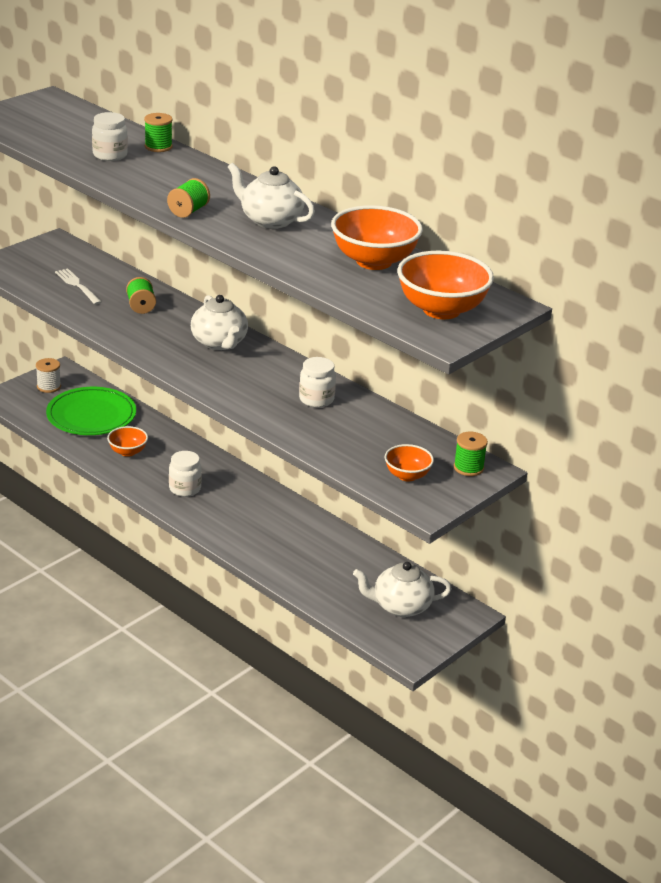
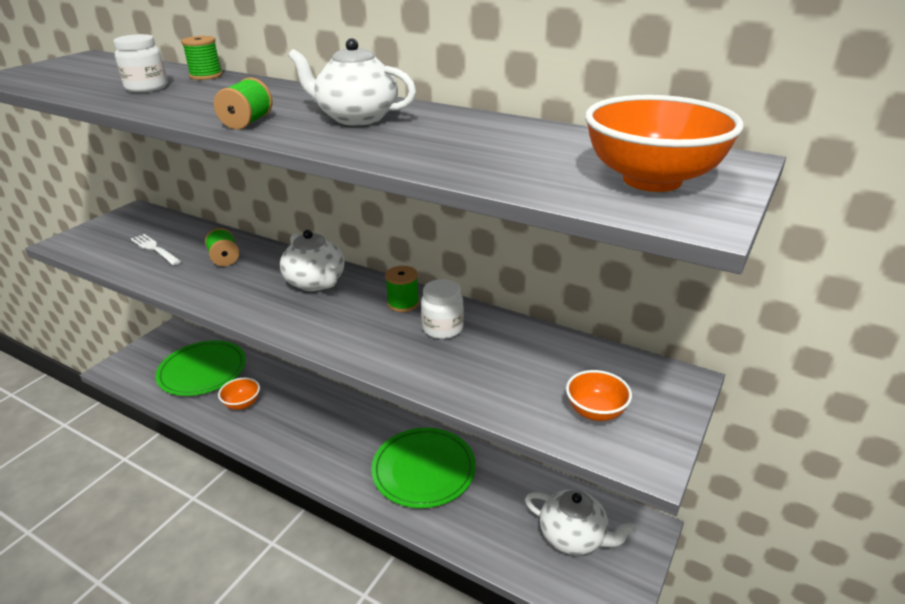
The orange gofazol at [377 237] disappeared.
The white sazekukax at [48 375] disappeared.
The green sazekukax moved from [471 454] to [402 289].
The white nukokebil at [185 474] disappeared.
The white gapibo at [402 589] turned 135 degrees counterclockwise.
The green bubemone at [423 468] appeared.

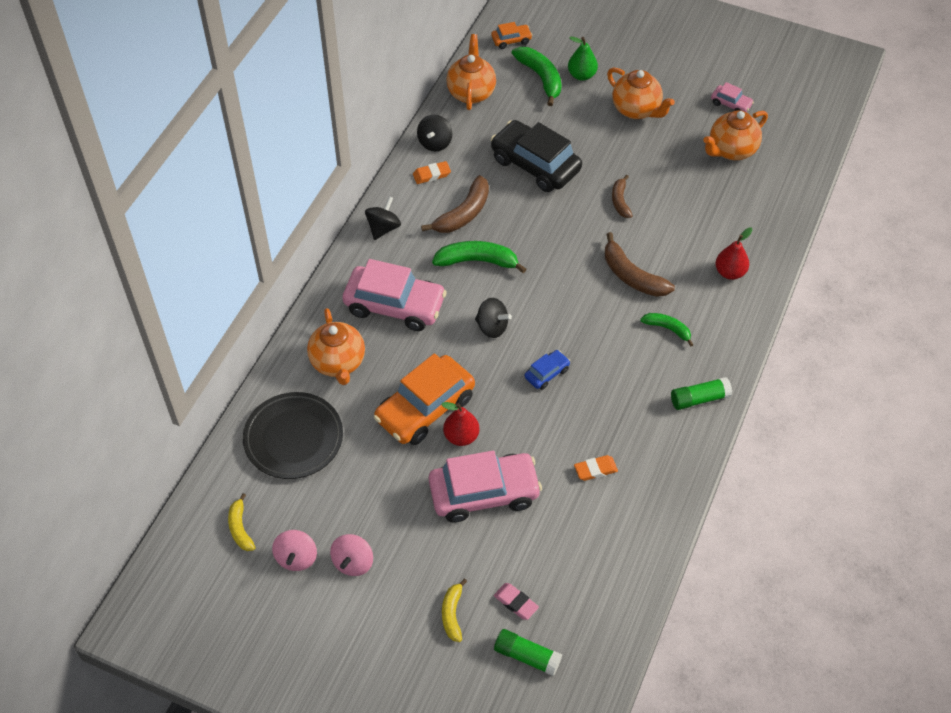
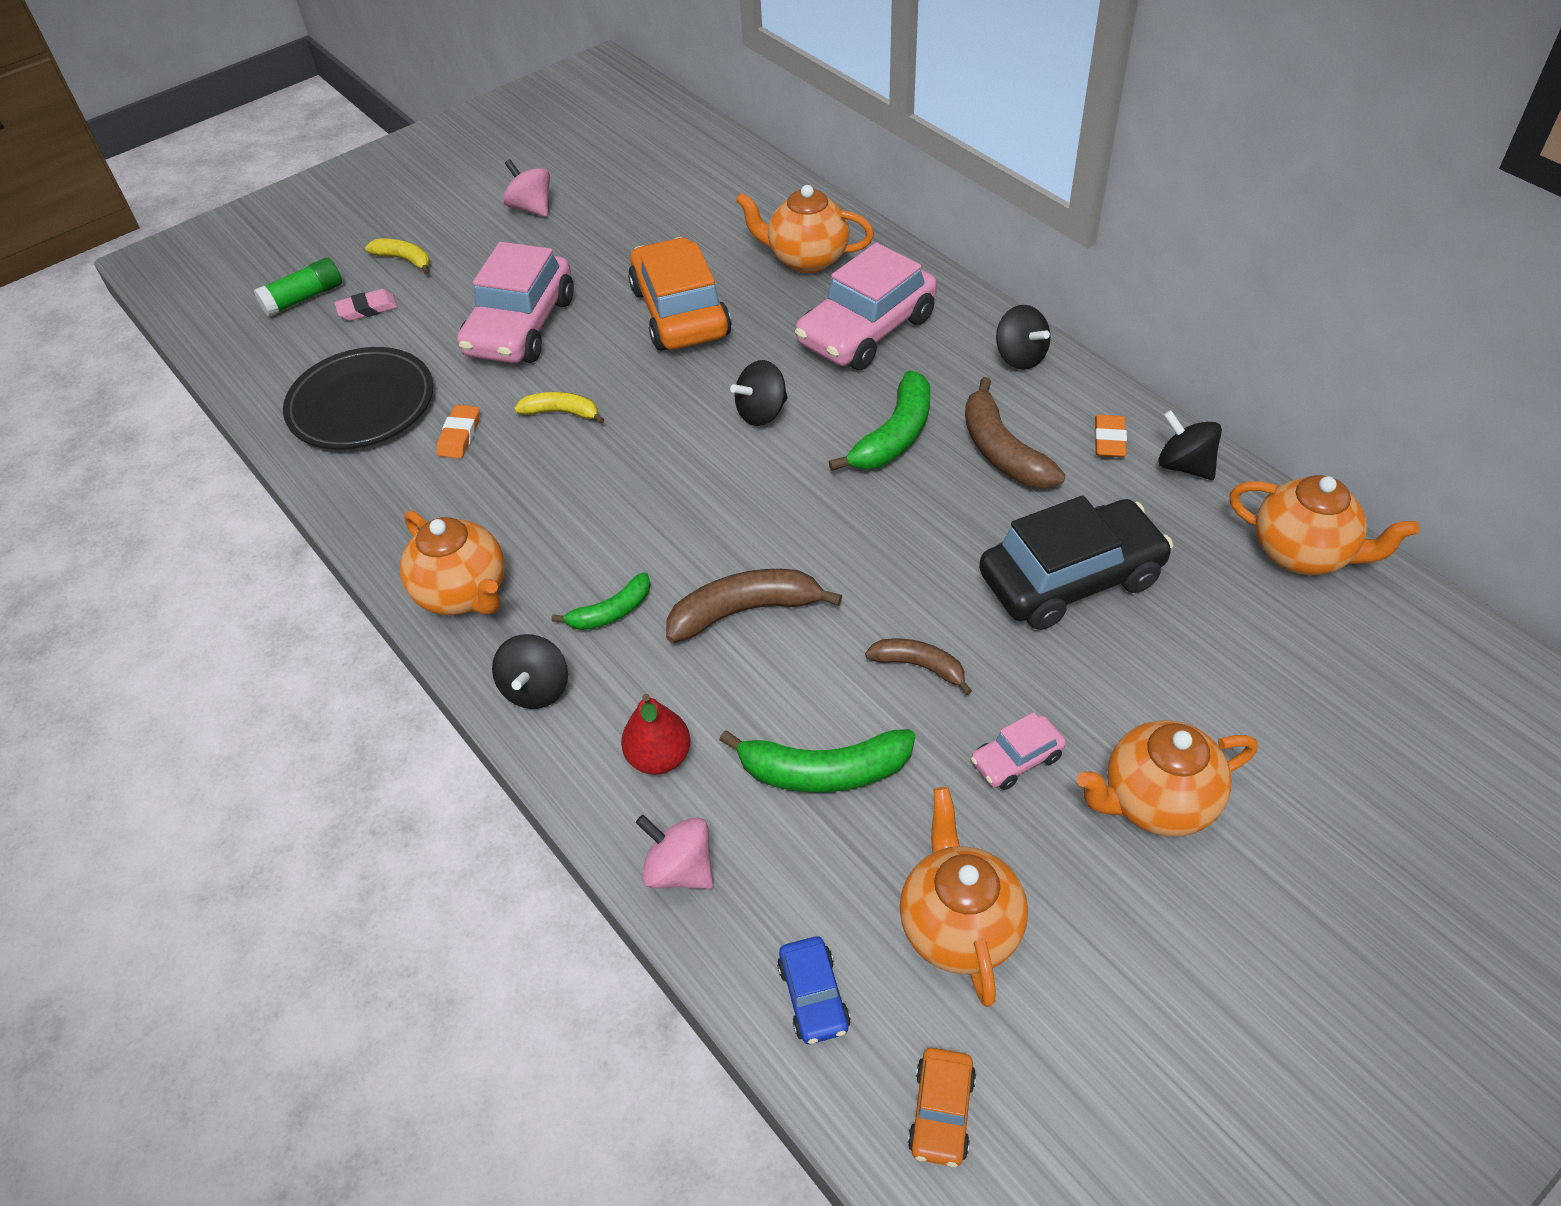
The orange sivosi moved from [511 35] to [942 1107].
The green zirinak at [583 59] disappeared.
The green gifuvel moved from [536 76] to [817 761].
The pink sivosi moved from [732 97] to [1018 751].
The blue sivosi moved from [547 370] to [814 990].
The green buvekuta at [701 393] was replaced by the orange gapibo at [452 562].
The black bubemone moved from [293 435] to [358 398].
The red zirinak at [460 424] disappeared.
The yellow gifuvel moved from [242 522] to [559 408].
The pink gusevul moved from [294 550] to [675 852].
The black gusevul at [530 671] appeared.

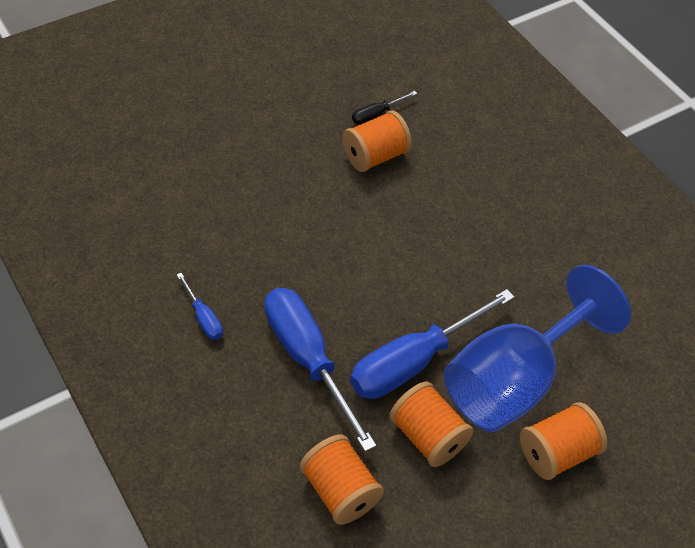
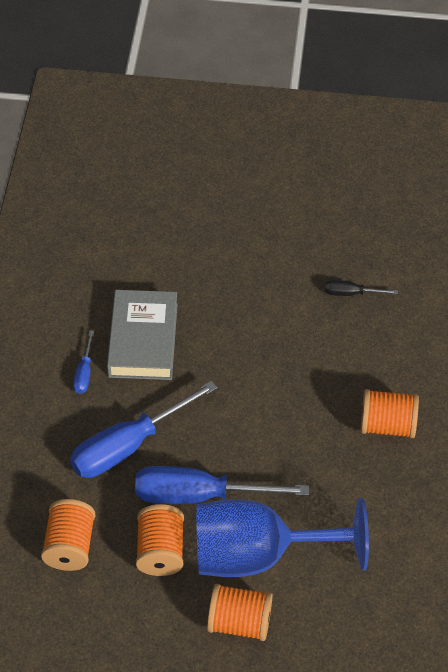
The orange sazekukax moved from [377 141] to [390 413].
The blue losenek at [321 370] turned 135 degrees counterclockwise.
The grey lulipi at [142 335] appeared.

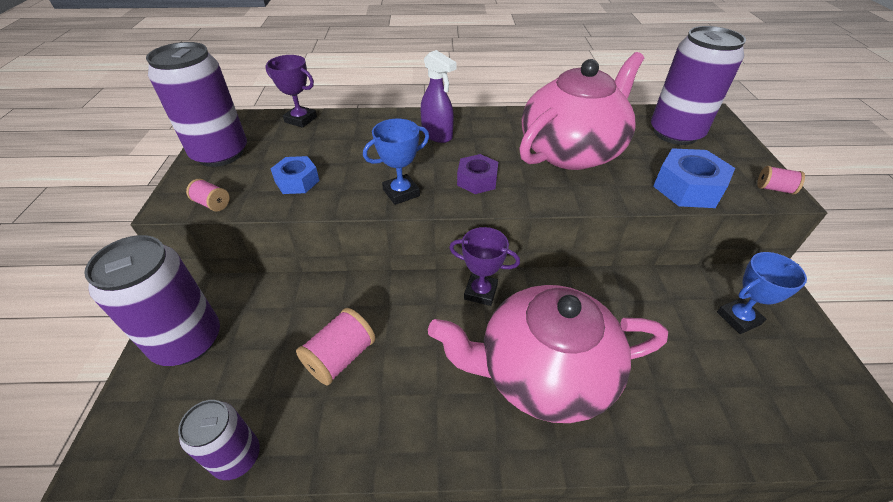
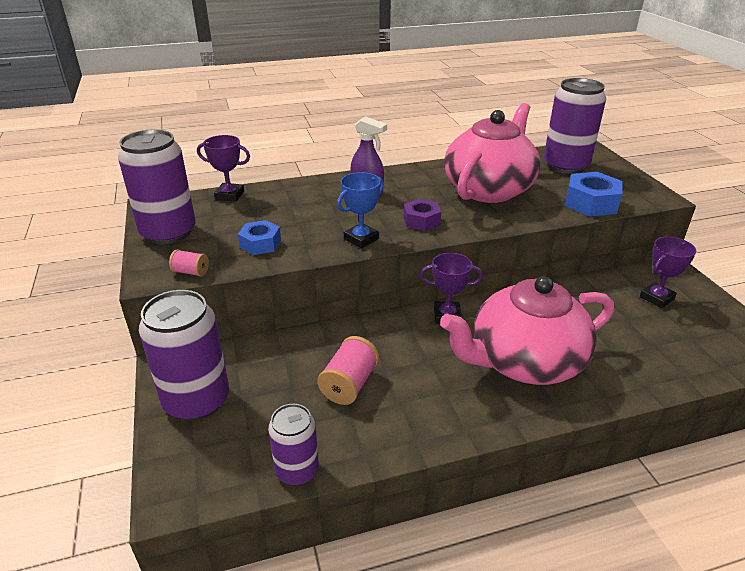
The pink sazekukax at [781 180] disappeared.
The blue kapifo at [762 293] became the purple kapifo at [668 272].

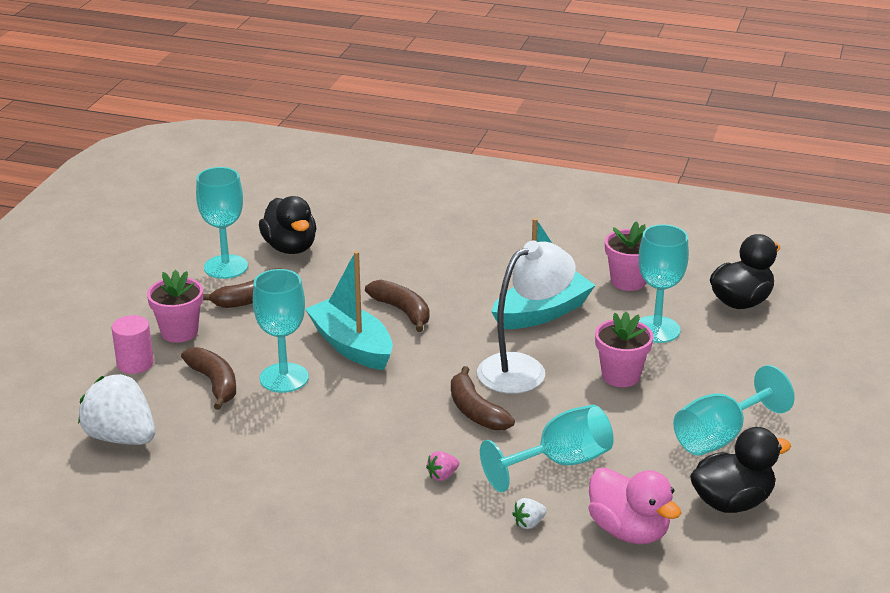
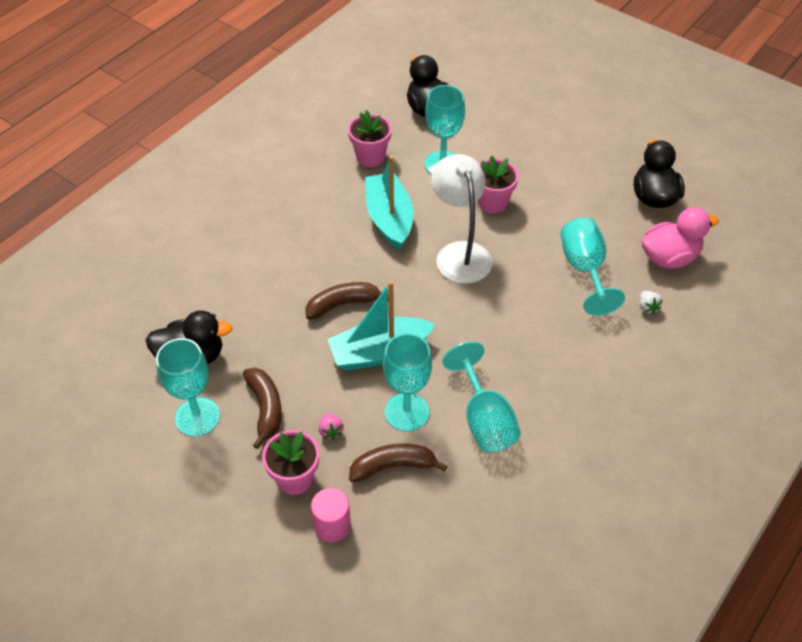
The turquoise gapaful moved from [734 410] to [482 396].
The brown gifuvel at [483 398] disappeared.
The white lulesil at [116 409] disappeared.
The pink lulesil moved from [442 466] to [331 426].

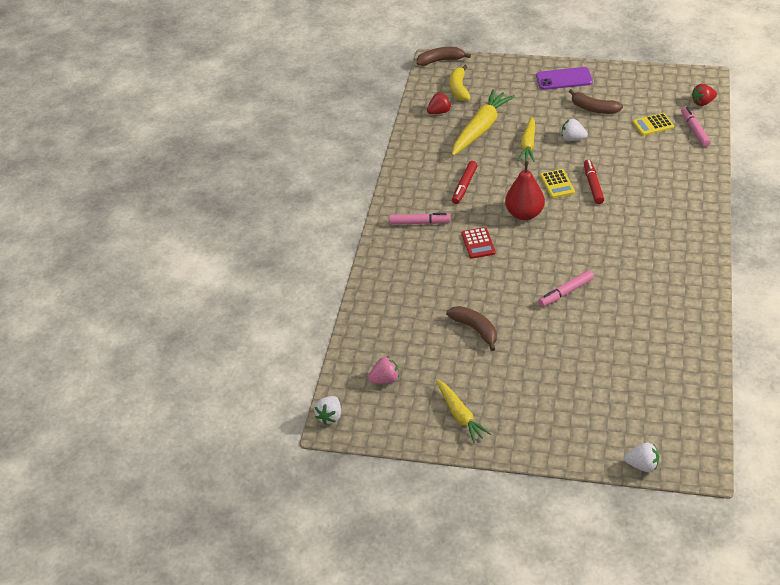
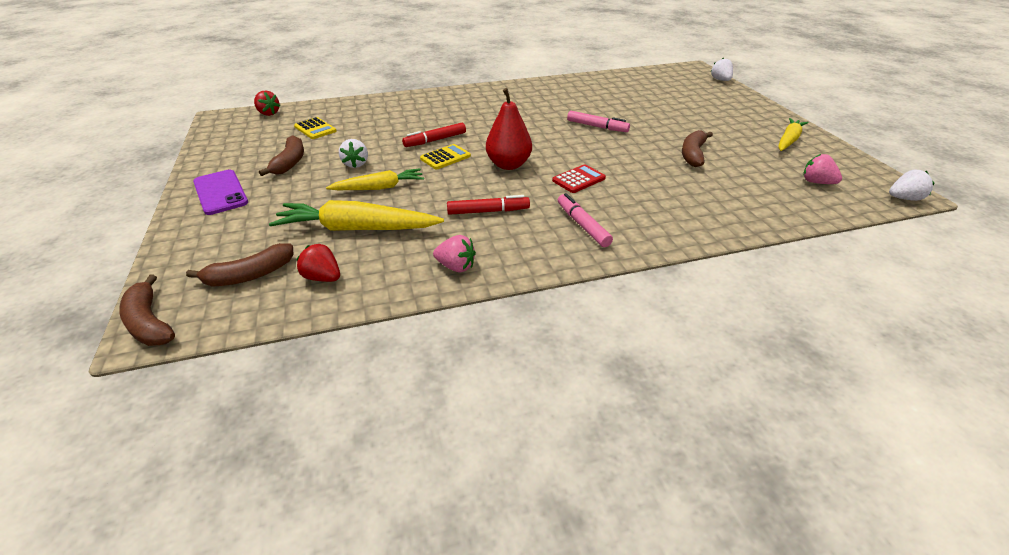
The yellow gifuvel at [460 83] became the brown gifuvel at [239 265].
The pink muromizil at [696 127] disappeared.
The pink lulesil at [454 253] appeared.

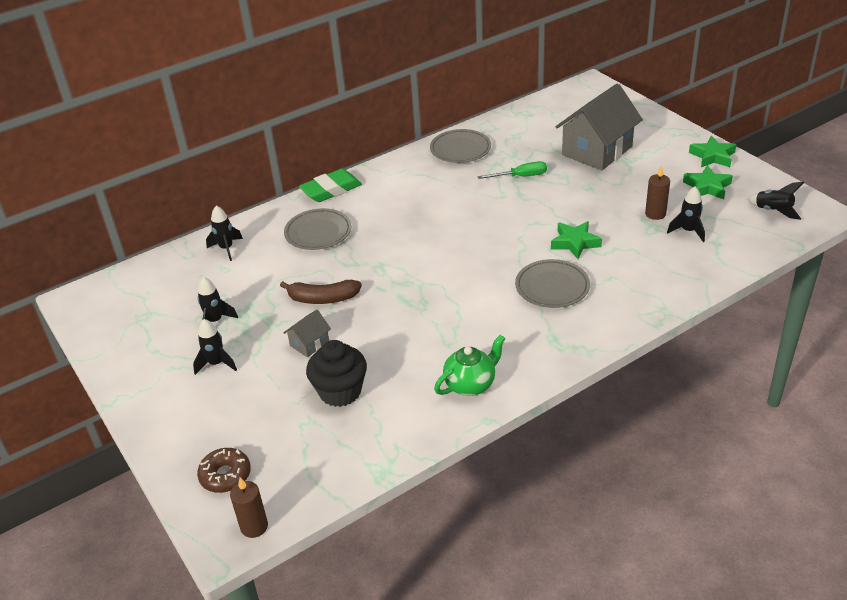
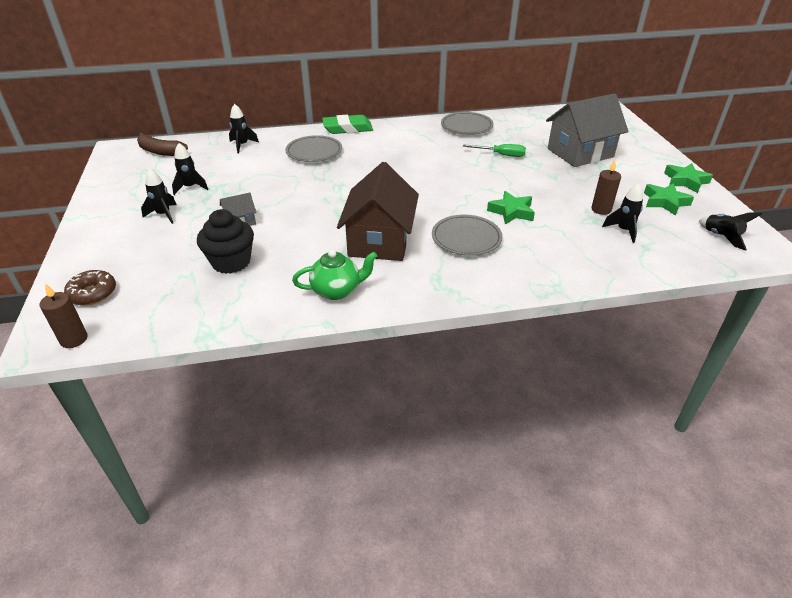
The brown gifuvel moved from [321 292] to [162 144].
The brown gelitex at [378 211] appeared.

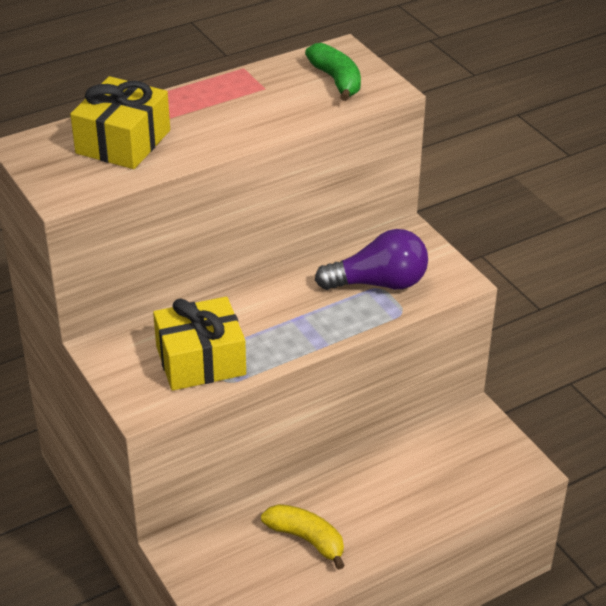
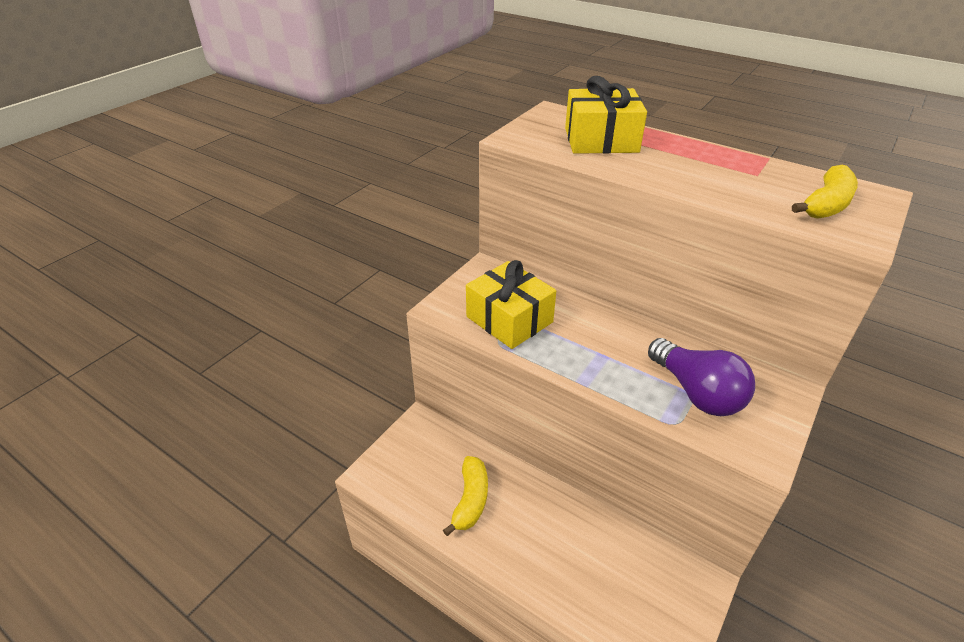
The green gifuvel at [333 72] became the yellow gifuvel at [825 192].

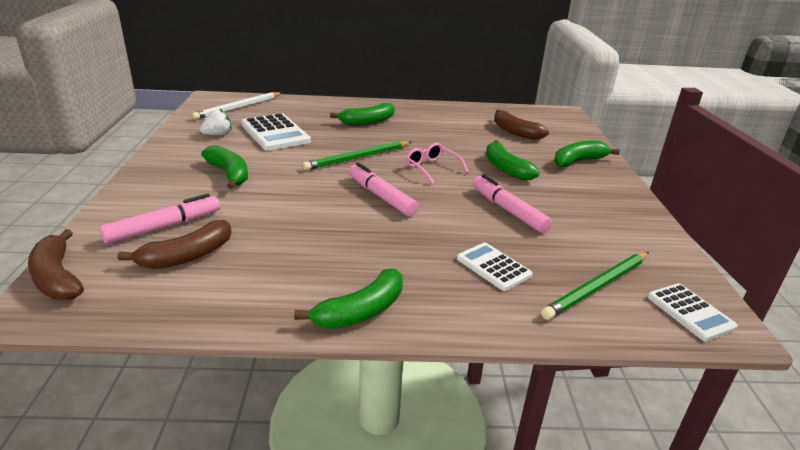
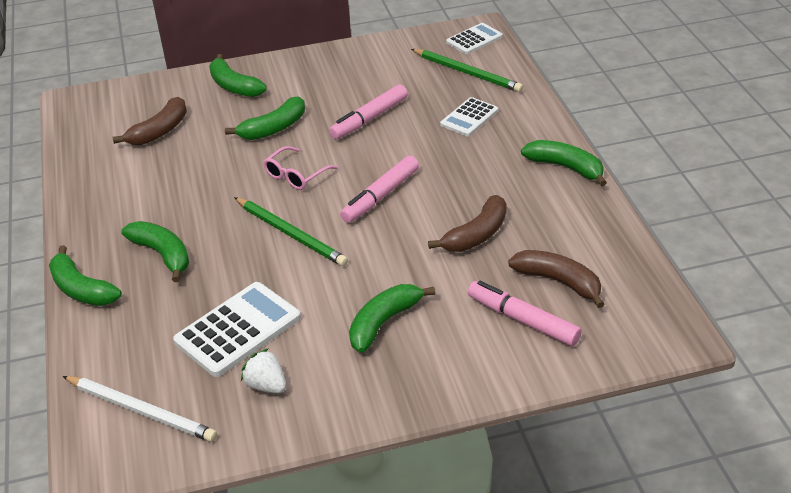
The brown gifuvel moved from [56 264] to [467 223].
The green gifuvel at [85 275] appeared.

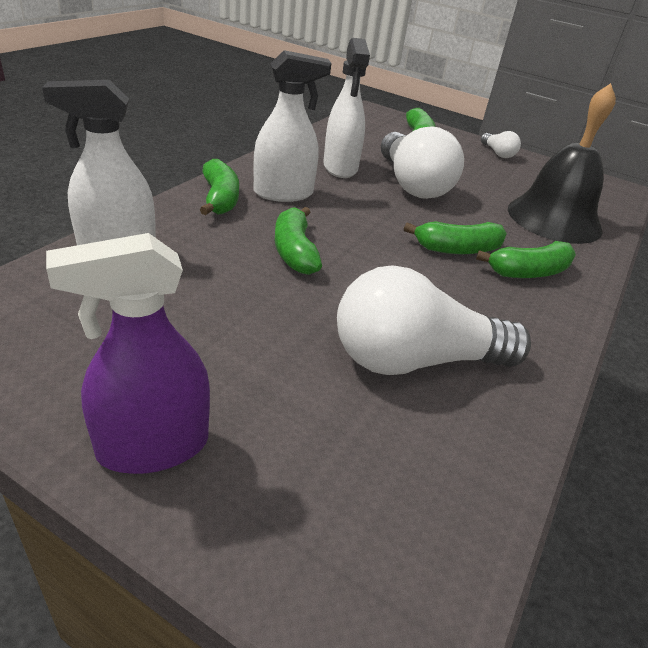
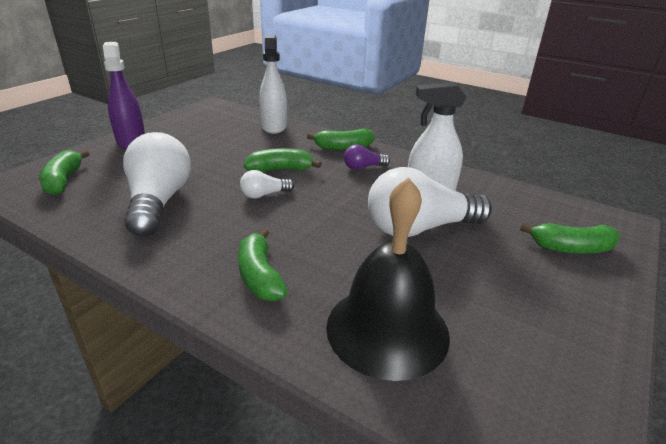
The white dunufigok at [292 126] was replaced by the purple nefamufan at [367 157].
The white nefamufan moved from [501 144] to [267 184].
The green gifuvel moved from [455 237] to [64 172].

